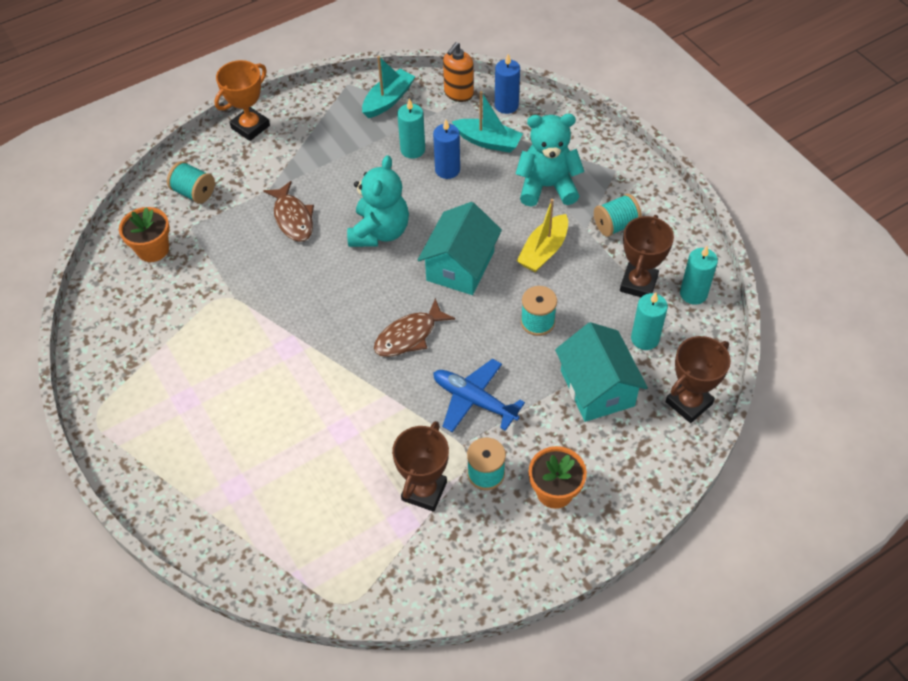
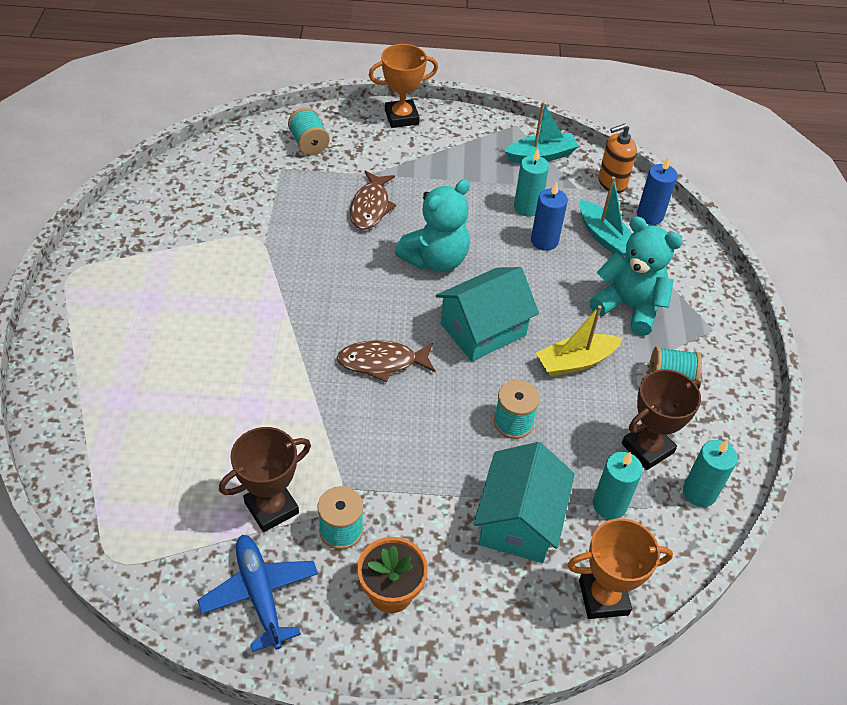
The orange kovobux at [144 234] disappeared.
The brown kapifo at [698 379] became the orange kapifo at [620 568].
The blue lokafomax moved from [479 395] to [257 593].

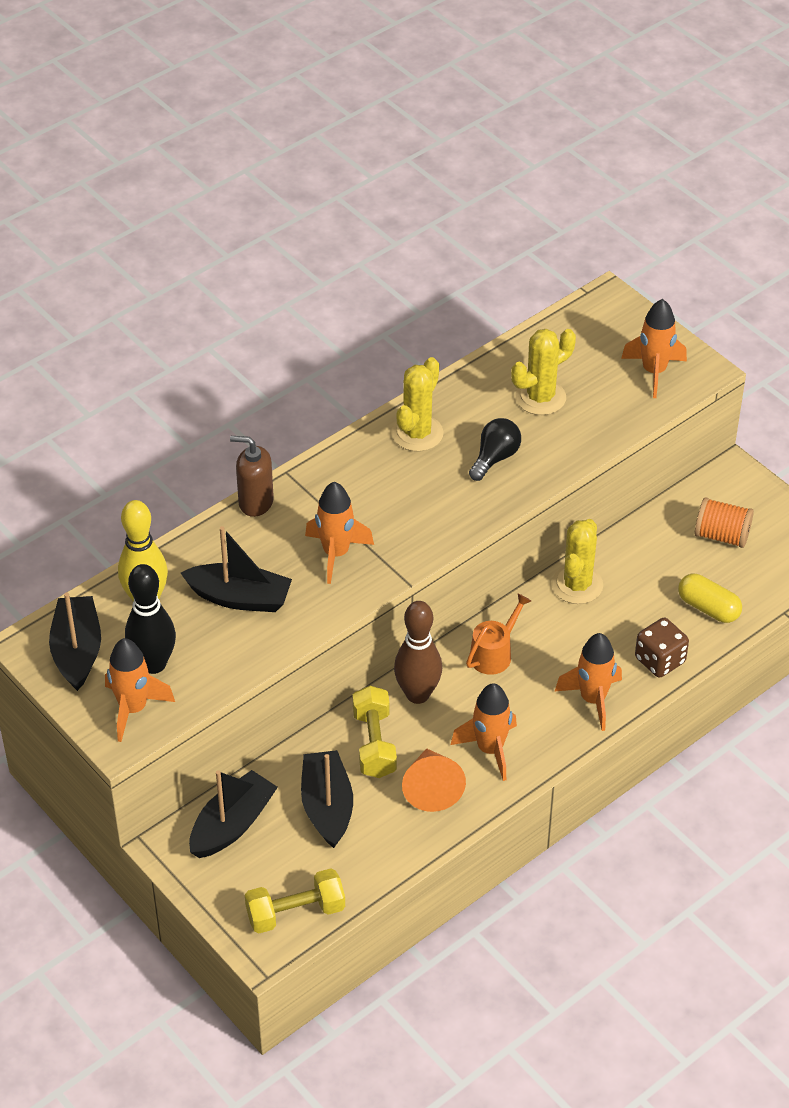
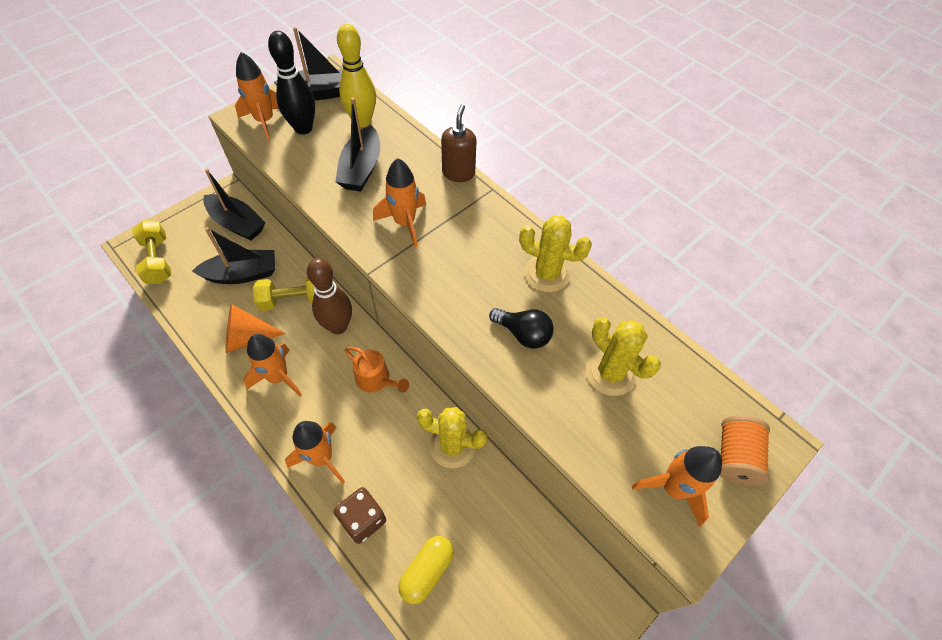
The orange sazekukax moved from [724 523] to [745 450].

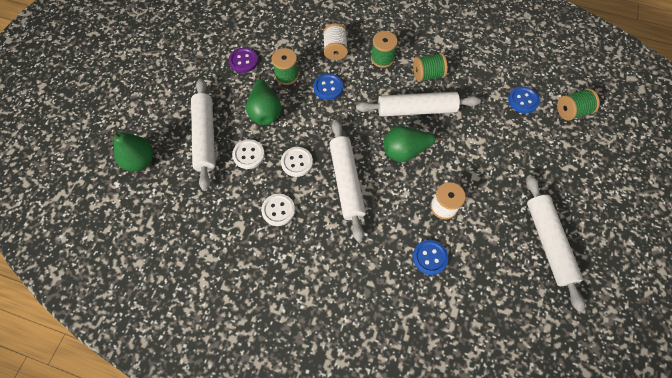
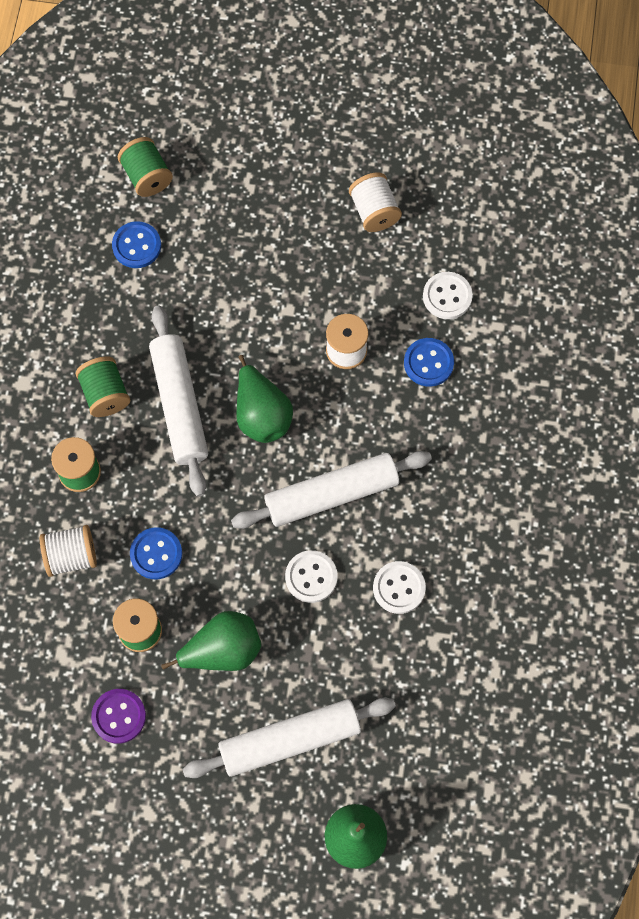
The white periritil moved from [248 154] to [448 295].
The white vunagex at [555 243] was replaced by the white sazekukax at [375 202].

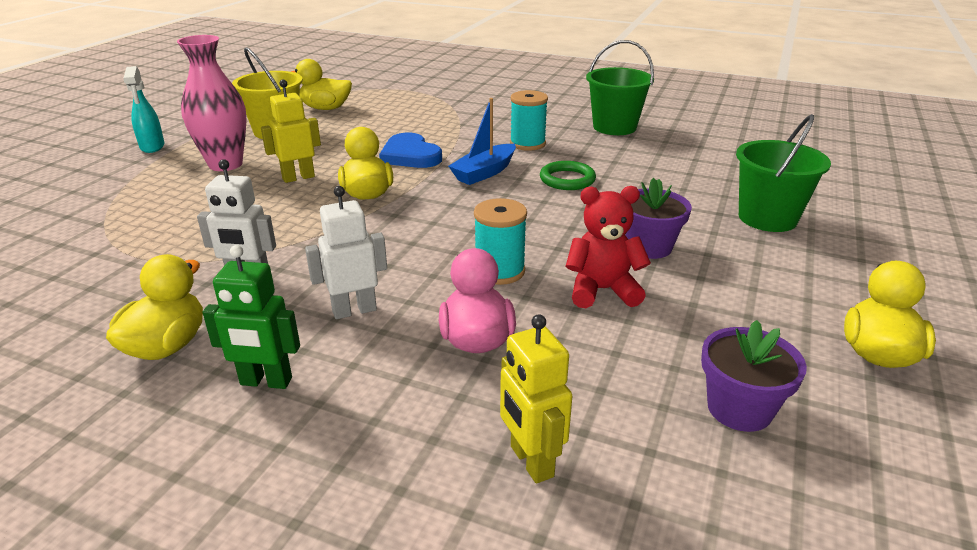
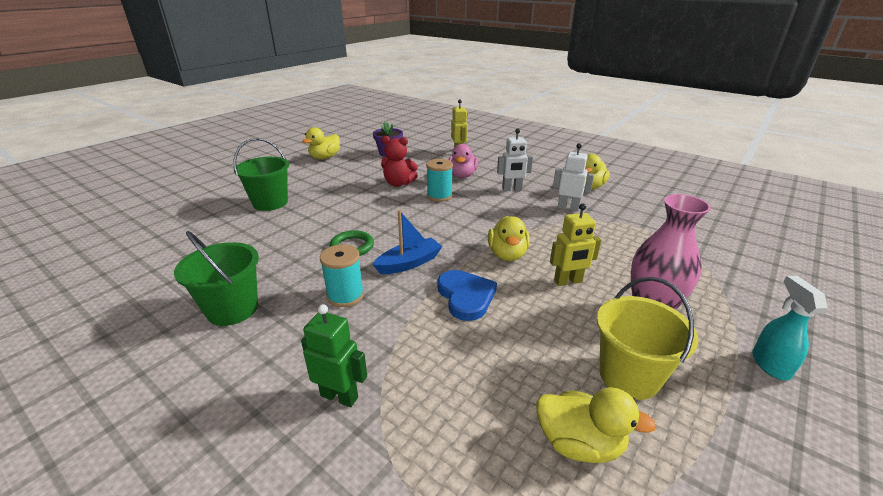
The purple kovobux at [658 218] disappeared.
The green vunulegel moved from [251 317] to [334 355].

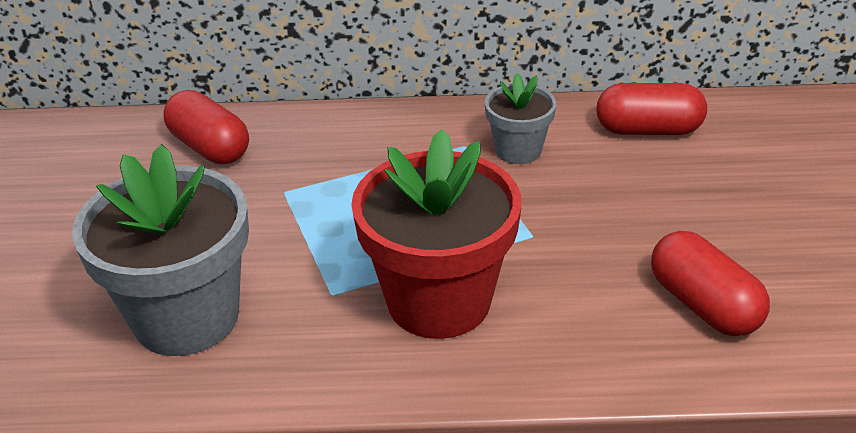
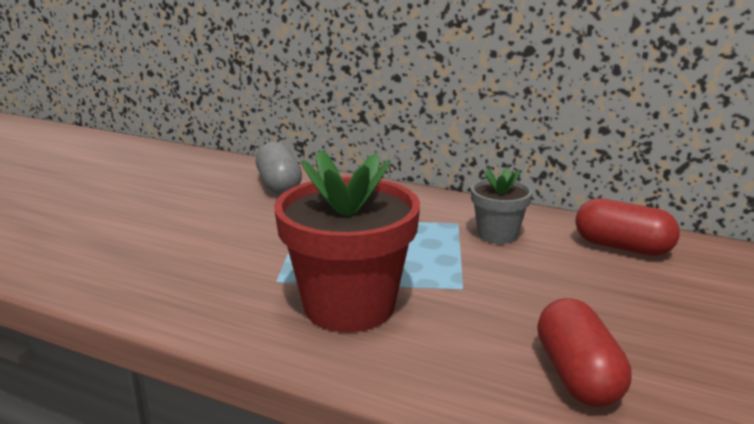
The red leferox at [206 127] became the grey leferox at [279 168].
The grey kovobux at [160 250] disappeared.

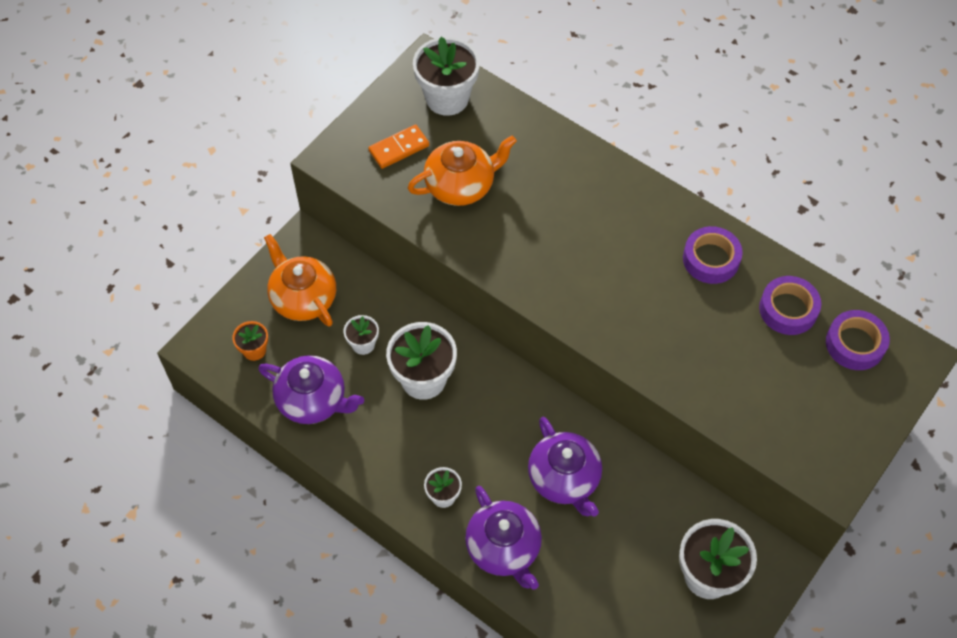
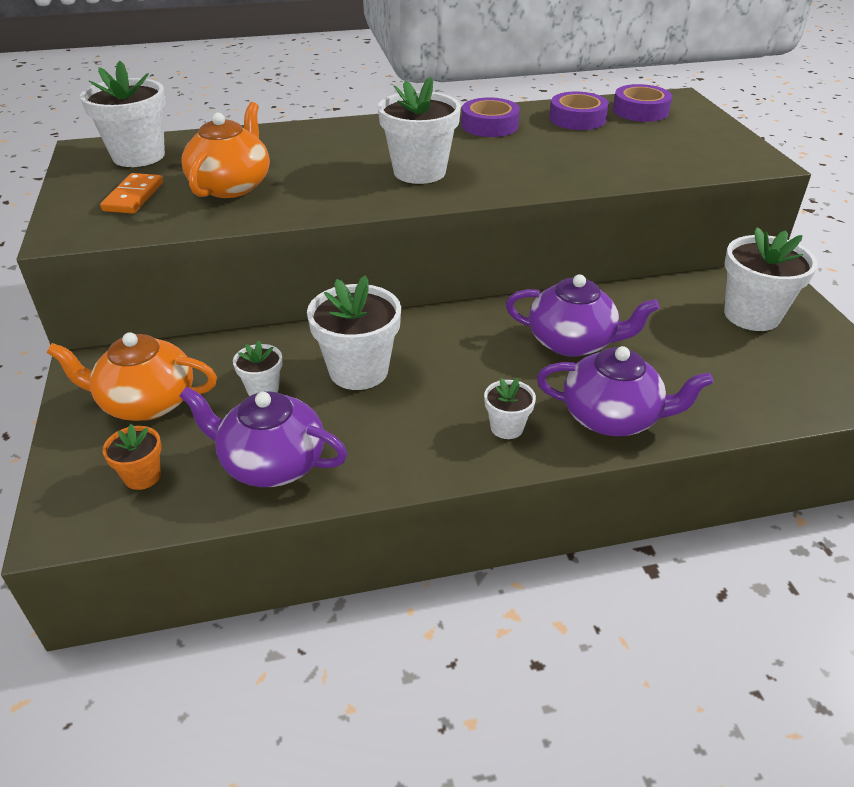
The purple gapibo at [311 389] turned 135 degrees counterclockwise.
The white kovobux at [419 130] appeared.

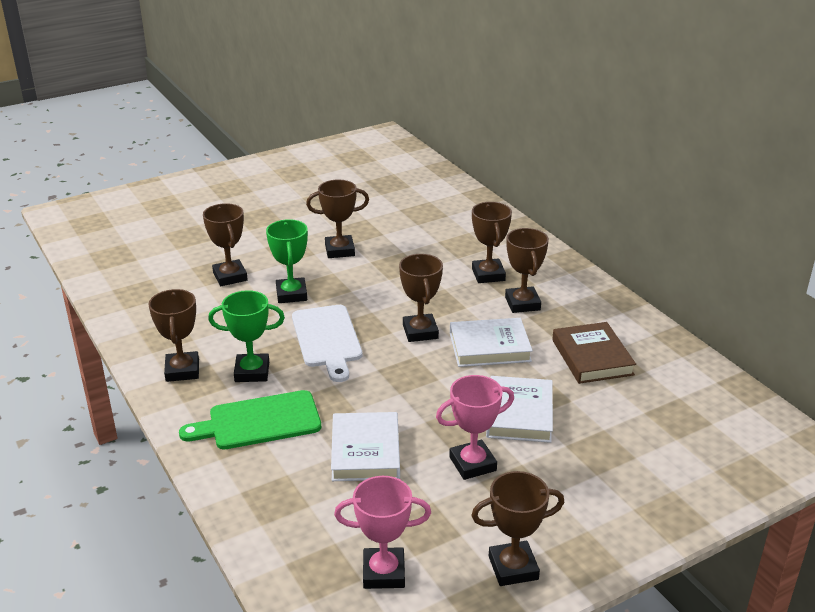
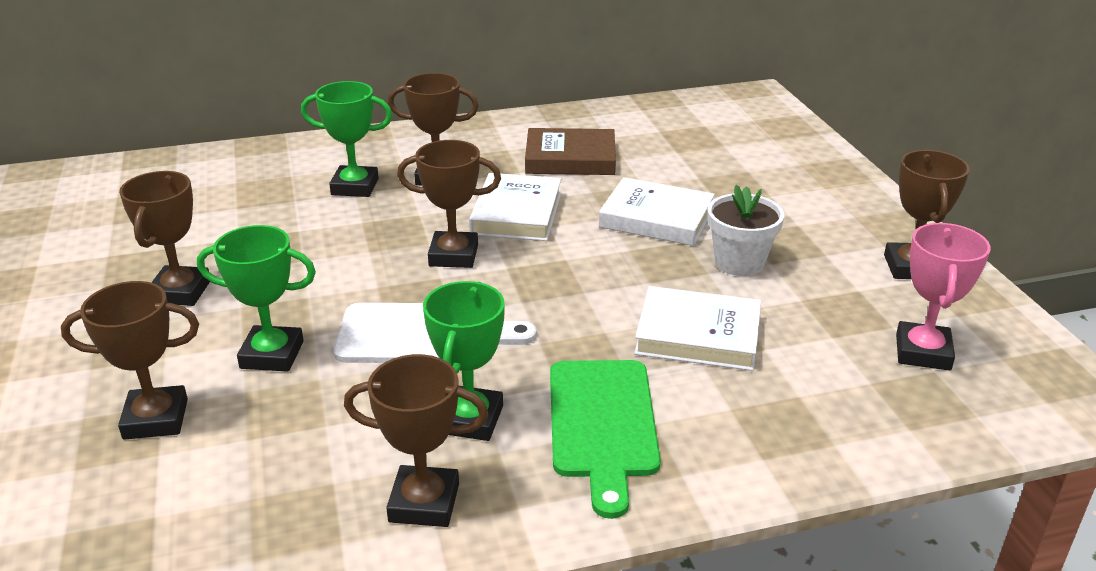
The brown kapifo at [492 242] became the green kapifo at [346 139].
The pink kapifo at [475 427] was replaced by the white kovobux at [745 230].

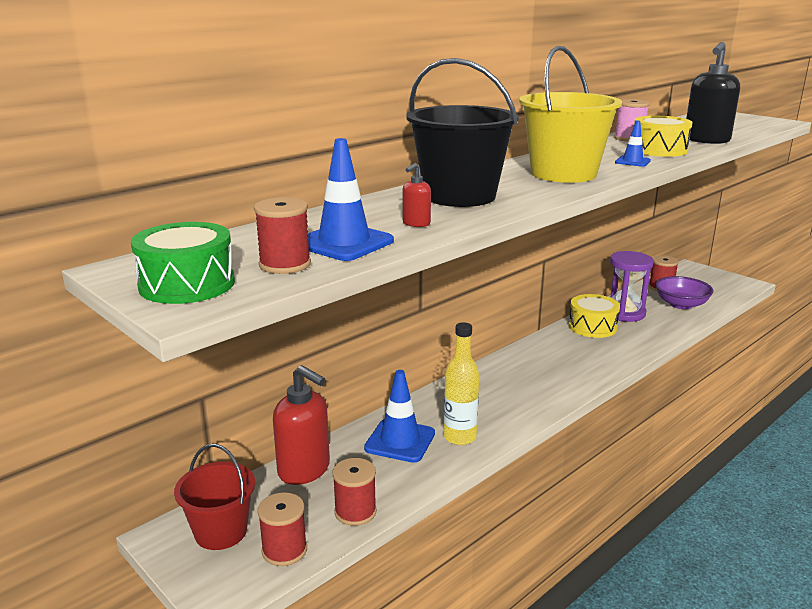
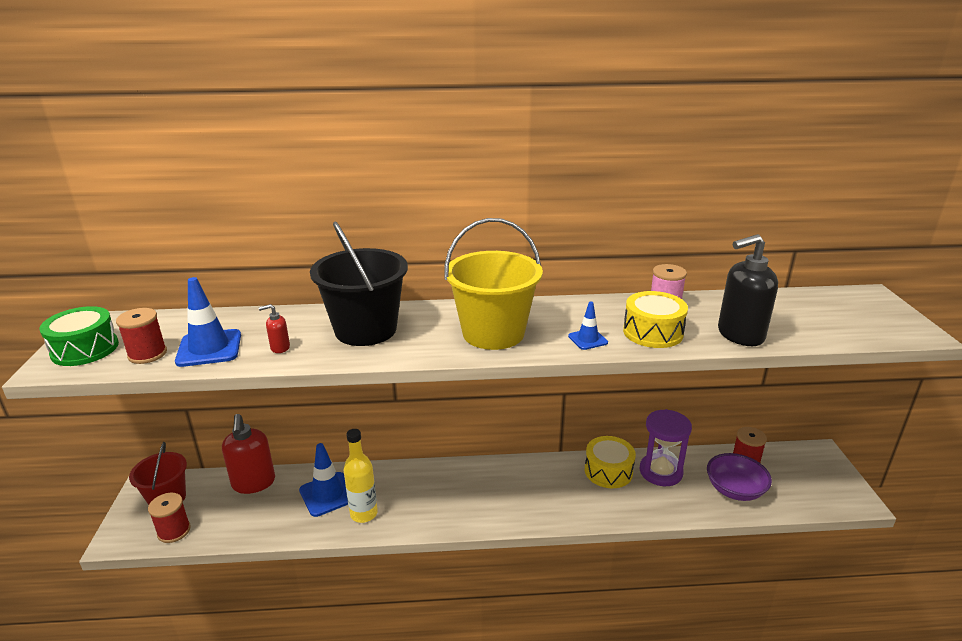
The red sazekukax at [354 492] disappeared.

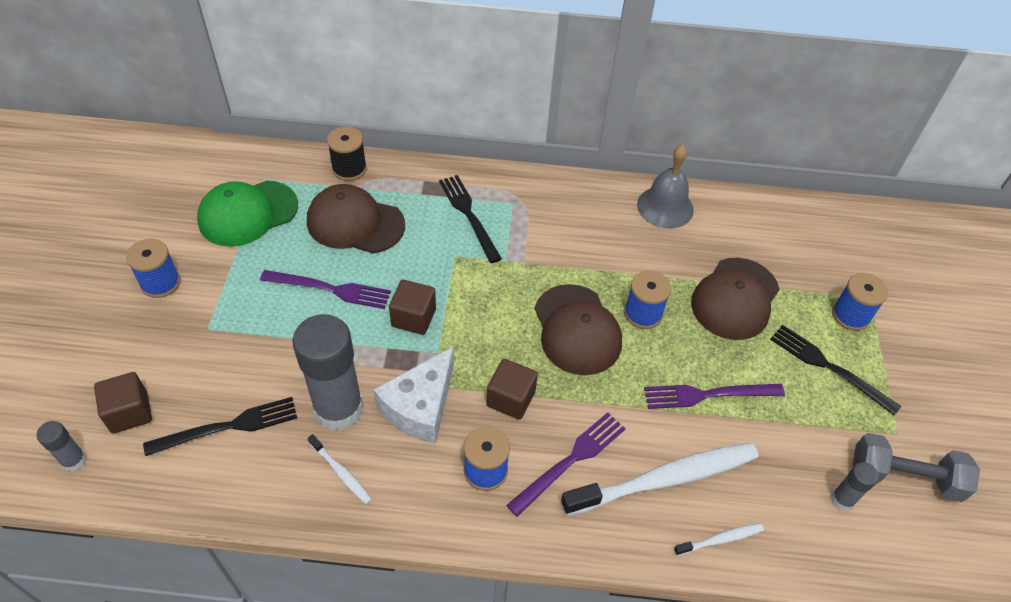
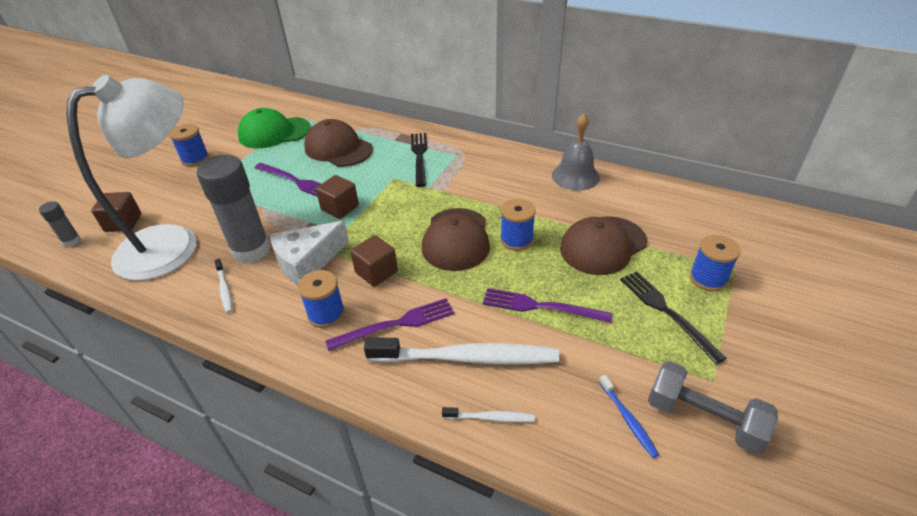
The black sazekukax at [347 154] disappeared.
The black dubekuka at [220 426] was replaced by the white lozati at [132 178].
The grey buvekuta at [855 486] was replaced by the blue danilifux at [629 416].

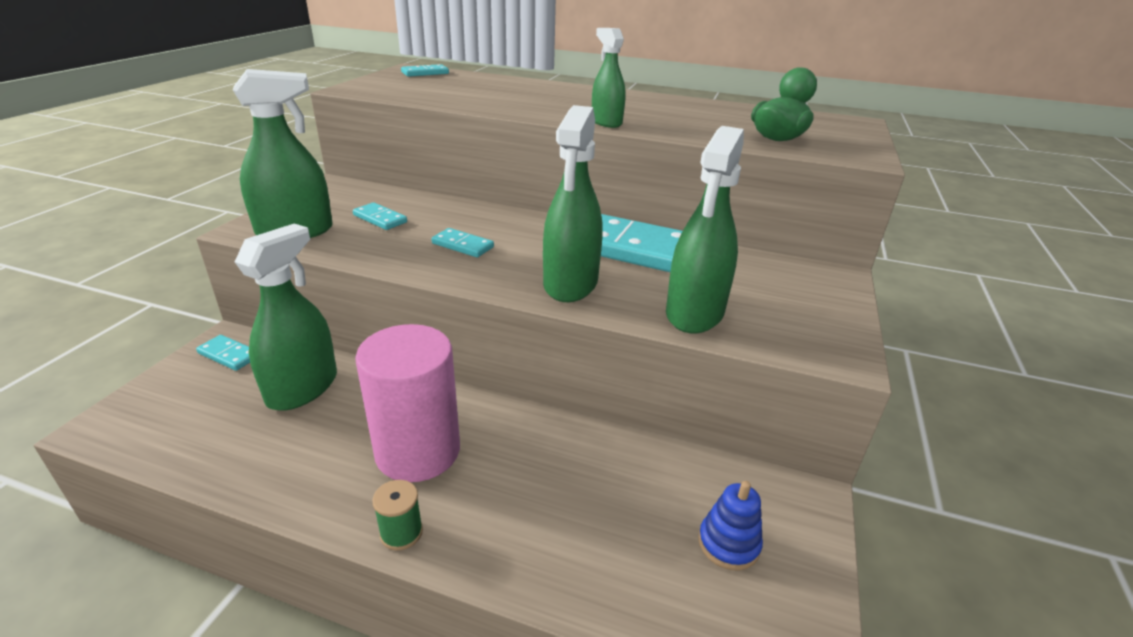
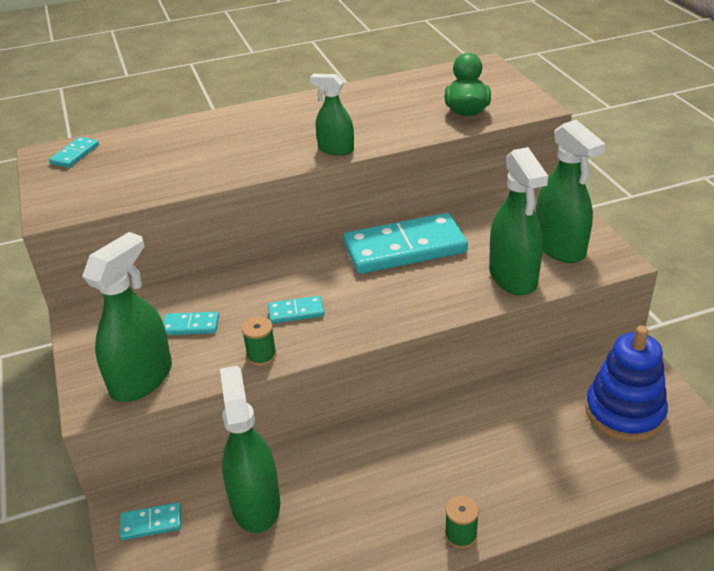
The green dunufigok moved from [573 203] to [570 191].
The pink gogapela at [407 403] disappeared.
The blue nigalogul at [730 526] changed to 1.85 times the size.
The green sazekukax at [259 341] appeared.

